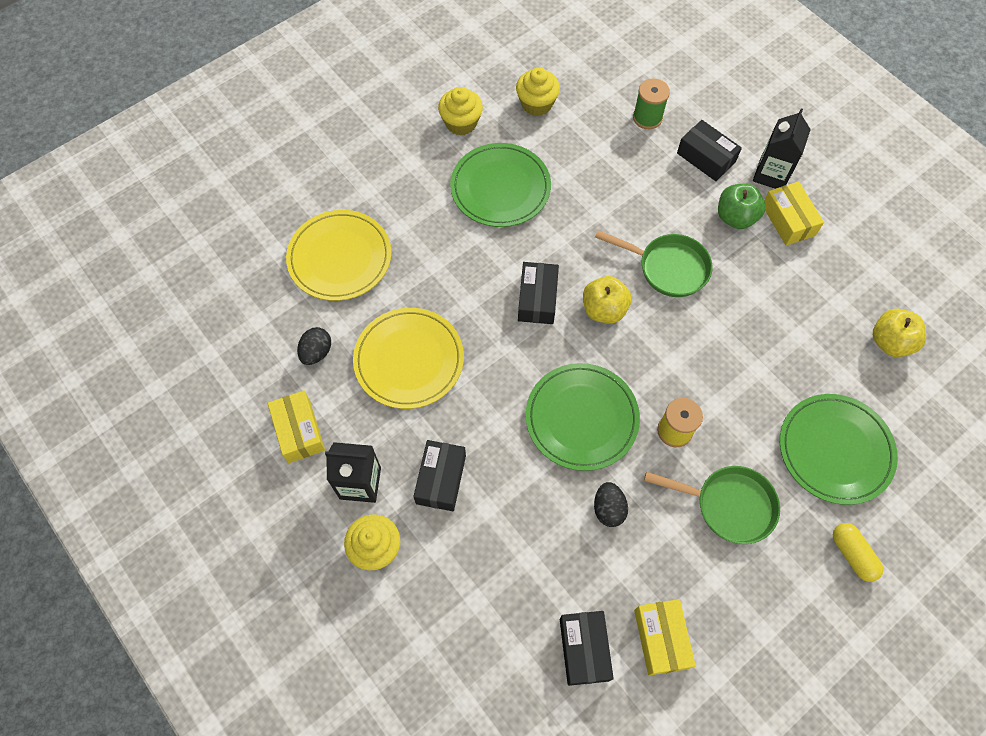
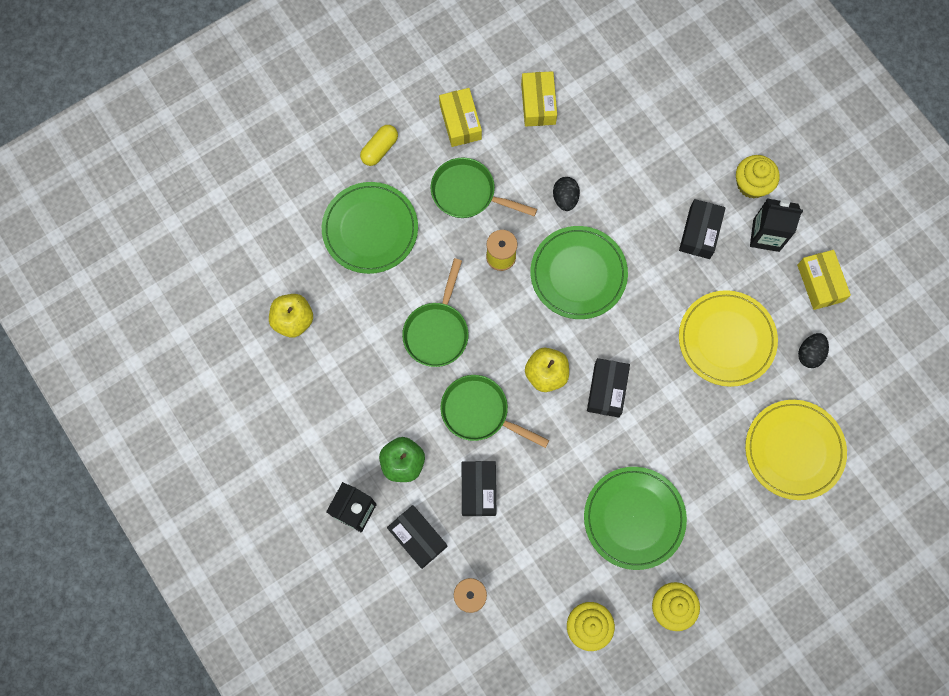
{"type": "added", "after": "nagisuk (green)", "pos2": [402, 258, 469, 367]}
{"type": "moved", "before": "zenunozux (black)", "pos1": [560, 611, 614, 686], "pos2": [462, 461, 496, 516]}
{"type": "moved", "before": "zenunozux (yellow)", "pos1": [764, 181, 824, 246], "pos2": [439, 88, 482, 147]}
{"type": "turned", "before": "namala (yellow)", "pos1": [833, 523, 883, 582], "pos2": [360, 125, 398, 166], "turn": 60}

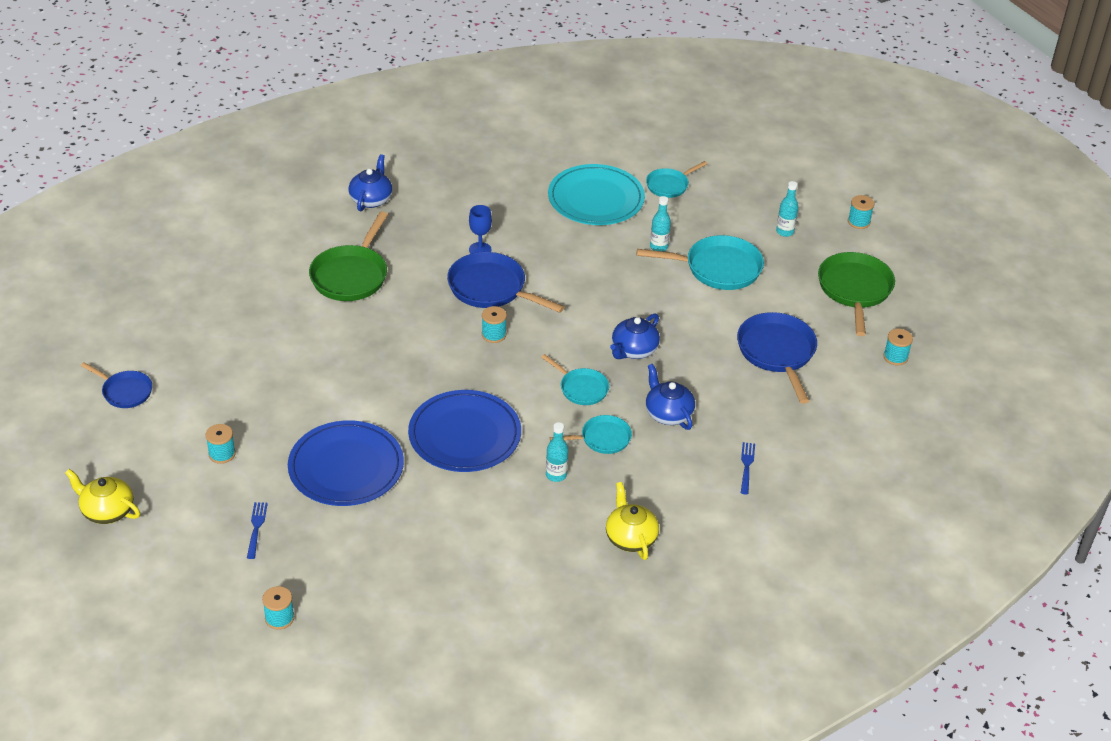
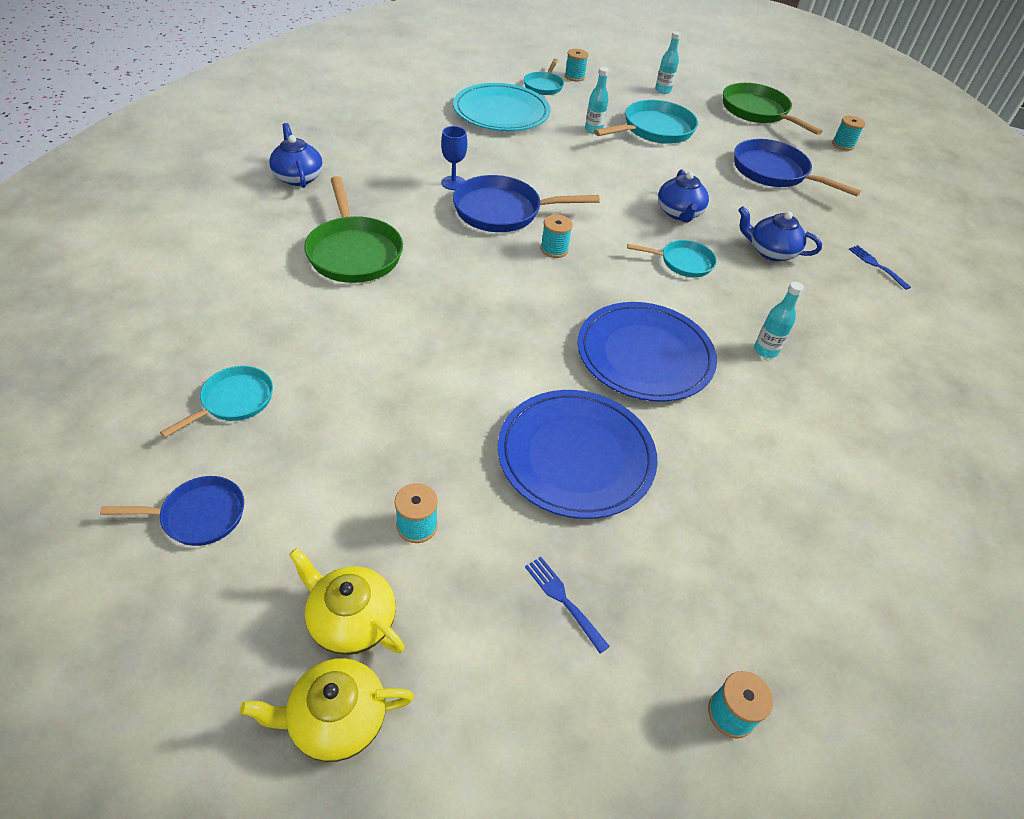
{"type": "moved", "before": "nagisuk (turquoise)", "pos1": [550, 415, 632, 454], "pos2": [160, 366, 273, 438]}
{"type": "moved", "before": "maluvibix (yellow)", "pos1": [606, 482, 659, 560], "pos2": [289, 548, 405, 655]}
{"type": "moved", "before": "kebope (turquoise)", "pos1": [848, 195, 874, 229], "pos2": [565, 49, 589, 82]}

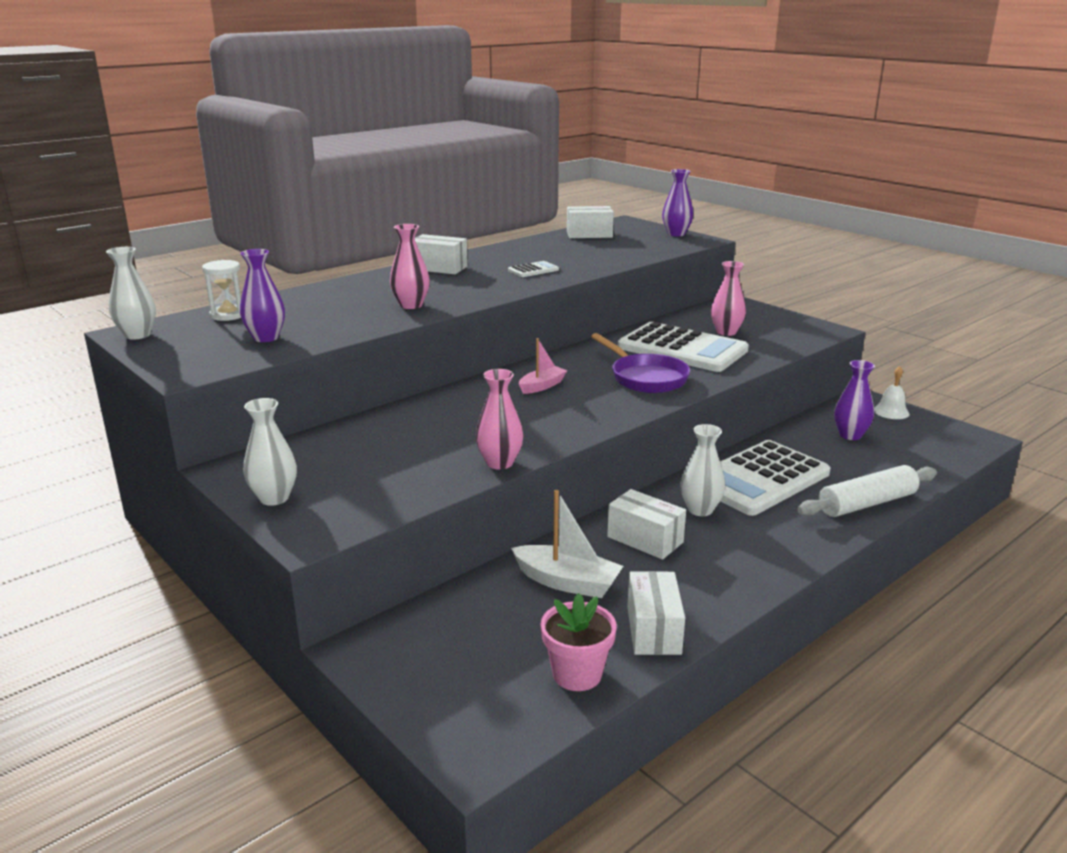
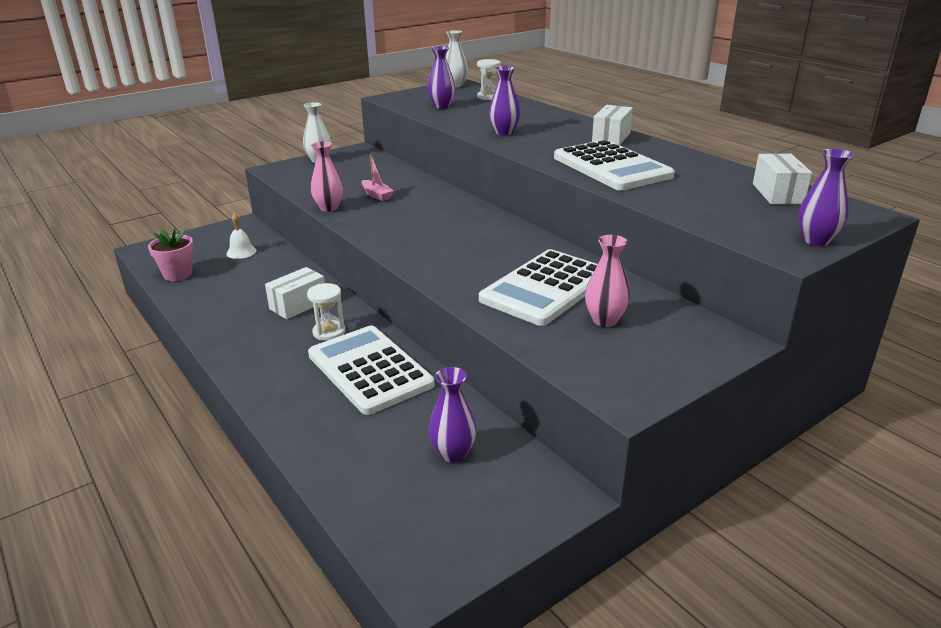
{"type": "removed", "before": "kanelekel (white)", "pos1": [511, 490, 623, 598]}
{"type": "removed", "before": "nagisuk (purple)", "pos1": [591, 333, 690, 393]}
{"type": "removed", "before": "zenunozux (white)", "pos1": [627, 571, 685, 655]}
{"type": "removed", "before": "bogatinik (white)", "pos1": [797, 465, 937, 517]}
{"type": "moved", "before": "kanelekel (pink)", "pos1": [519, 338, 567, 394], "pos2": [362, 155, 394, 201]}
{"type": "moved", "before": "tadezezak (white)", "pos1": [874, 366, 910, 419], "pos2": [227, 213, 257, 259]}
{"type": "replaced", "before": "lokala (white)", "after": "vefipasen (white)", "pos1": [680, 424, 725, 516], "pos2": [307, 283, 345, 341]}
{"type": "recoloured", "before": "lokala (pink)", "after": "lokala (purple)", "pos1": [390, 224, 430, 309], "pos2": [489, 66, 520, 136]}
{"type": "resized", "before": "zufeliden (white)", "pos1": [508, 261, 559, 277], "pos2": [554, 140, 675, 191], "scale": 2.44}

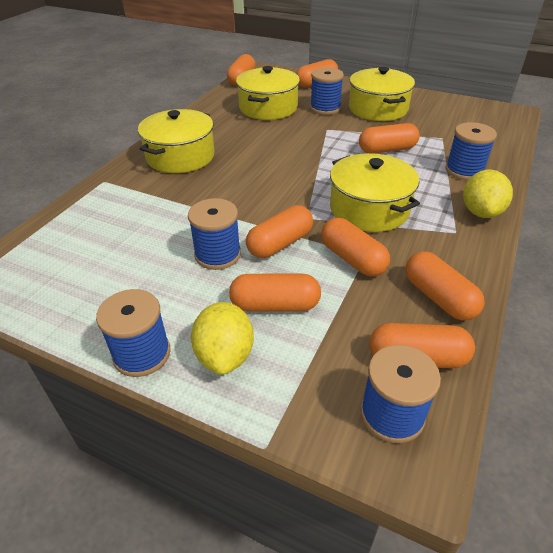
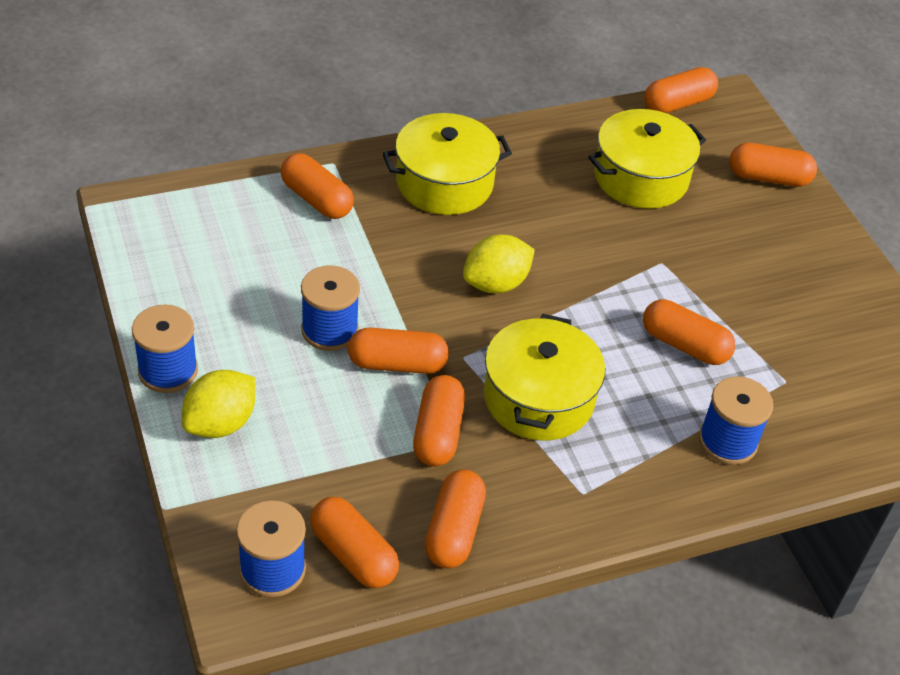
{"type": "removed", "before": "kebope (blue)", "pos1": [310, 67, 344, 115]}
{"type": "removed", "before": "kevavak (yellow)", "pos1": [349, 67, 415, 121]}
{"type": "moved", "before": "namala (orange)", "pos1": [229, 273, 321, 311], "pos2": [281, 153, 354, 219]}
{"type": "moved", "before": "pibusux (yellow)", "pos1": [463, 170, 513, 218], "pos2": [463, 235, 535, 293]}

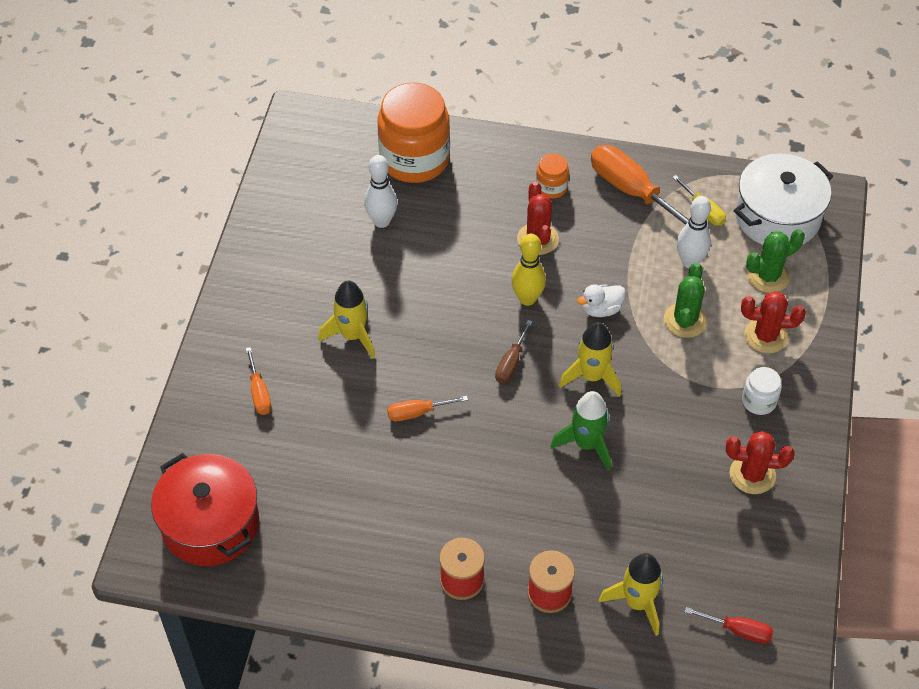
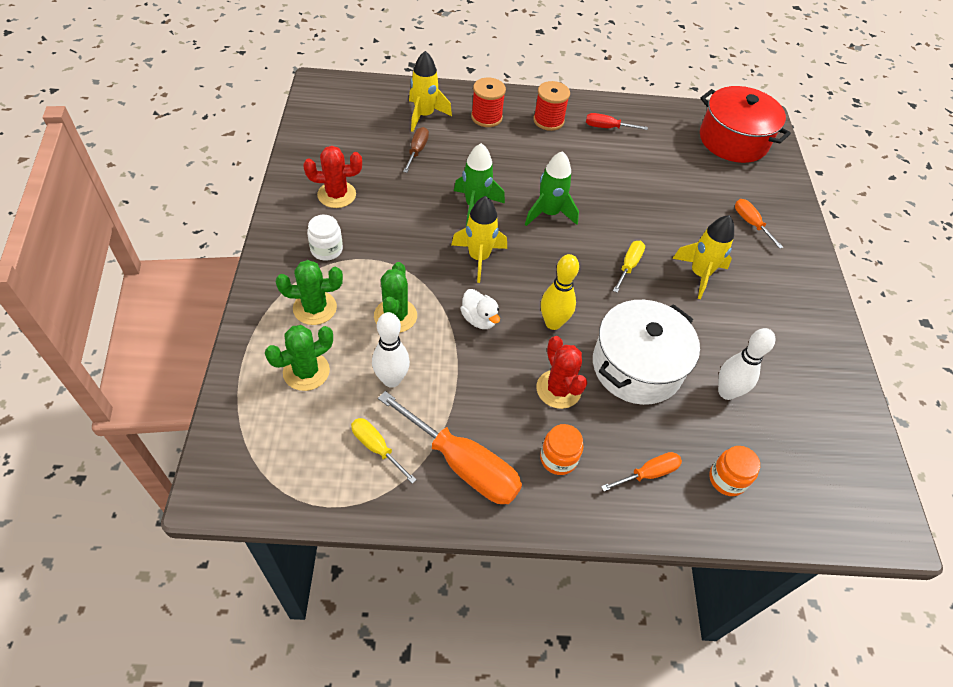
{"type": "added", "after": "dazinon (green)", "pos2": [525, 151, 579, 226]}
{"type": "added", "after": "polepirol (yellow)", "pos2": [613, 241, 645, 293]}
{"type": "moved", "before": "polepirol (orange)", "pos1": [387, 396, 468, 421], "pos2": [601, 452, 682, 491]}
{"type": "moved", "before": "polepirol (brown)", "pos1": [495, 320, 533, 384], "pos2": [403, 127, 429, 173]}
{"type": "moved", "before": "polepirol (red)", "pos1": [685, 607, 773, 644], "pos2": [586, 113, 648, 130]}
{"type": "moved", "before": "kevavak (white)", "pos1": [734, 154, 833, 245], "pos2": [593, 300, 700, 405]}
{"type": "recoloured", "before": "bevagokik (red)", "after": "bevagokik (green)", "pos1": [741, 291, 806, 353], "pos2": [276, 260, 343, 325]}
{"type": "turned", "before": "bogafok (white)", "pos1": [577, 284, 626, 317], "pos2": [460, 289, 500, 329], "turn": 90}
{"type": "resized", "before": "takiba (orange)", "pos1": [378, 82, 450, 183], "pos2": [709, 446, 760, 496], "scale": 0.45}

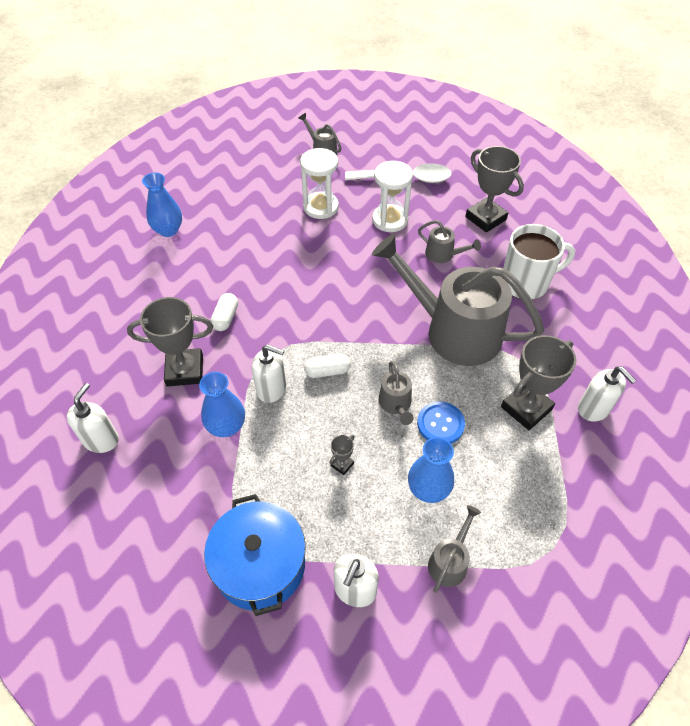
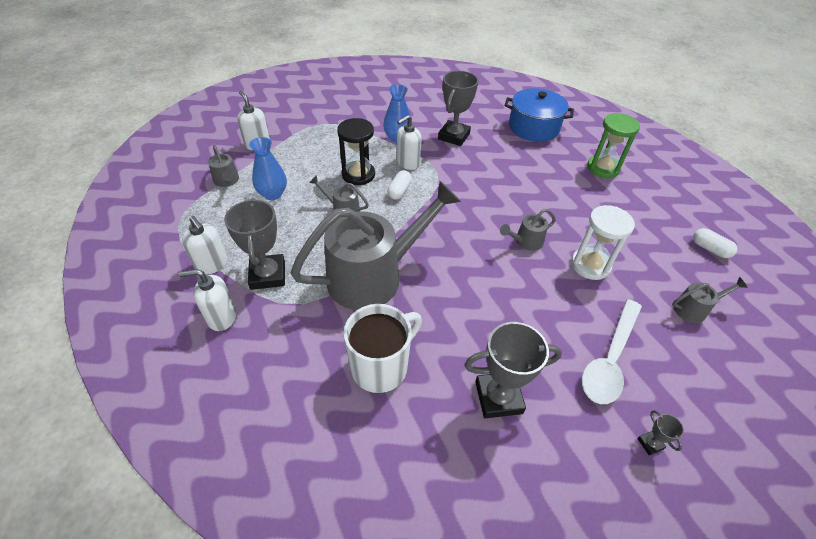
{"type": "removed", "before": "vefipasen (white)", "pos1": [372, 161, 413, 232]}
{"type": "removed", "before": "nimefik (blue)", "pos1": [417, 401, 465, 444]}
{"type": "added", "after": "vefipasen (black)", "pos2": [337, 118, 375, 185]}
{"type": "moved", "before": "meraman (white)", "pos1": [67, 383, 119, 453], "pos2": [182, 216, 228, 275]}
{"type": "moved", "before": "kevavak (blue)", "pos1": [204, 494, 306, 616], "pos2": [505, 88, 574, 142]}
{"type": "moved", "before": "namala (white)", "pos1": [211, 293, 238, 331], "pos2": [693, 228, 738, 258]}
{"type": "moved", "before": "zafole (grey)", "pos1": [330, 435, 355, 475], "pos2": [637, 410, 684, 456]}
{"type": "moved", "before": "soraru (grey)", "pos1": [418, 220, 481, 263], "pos2": [500, 209, 556, 251]}
{"type": "replaced", "before": "lokala (blue)", "after": "vefipasen (green)", "pos1": [142, 173, 182, 237], "pos2": [587, 113, 640, 178]}
{"type": "turned", "before": "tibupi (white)", "pos1": [503, 224, 575, 300], "pos2": [343, 304, 422, 393], "turn": -150}

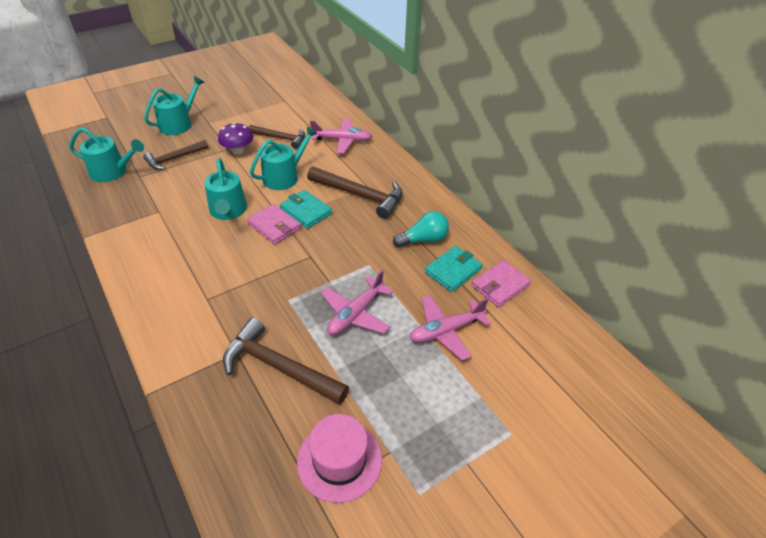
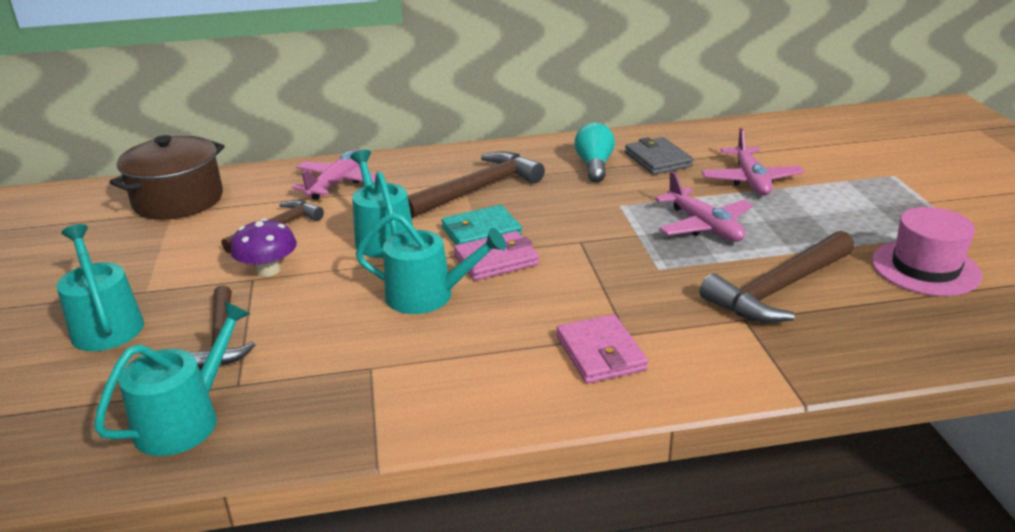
{"type": "added", "after": "kevavak (brown)", "pos2": [109, 135, 224, 220]}
{"type": "moved", "before": "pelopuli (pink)", "pos1": [471, 260, 531, 307], "pos2": [557, 314, 648, 384]}
{"type": "recoloured", "before": "pelopuli (turquoise)", "after": "pelopuli (grey)", "pos1": [425, 246, 483, 292], "pos2": [625, 137, 693, 175]}

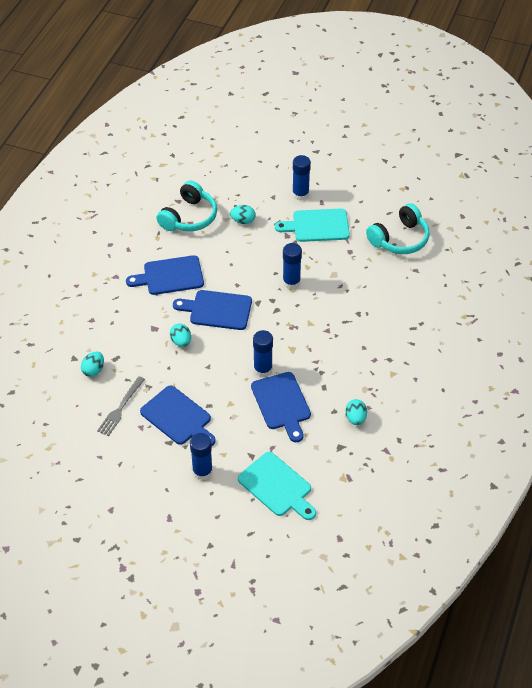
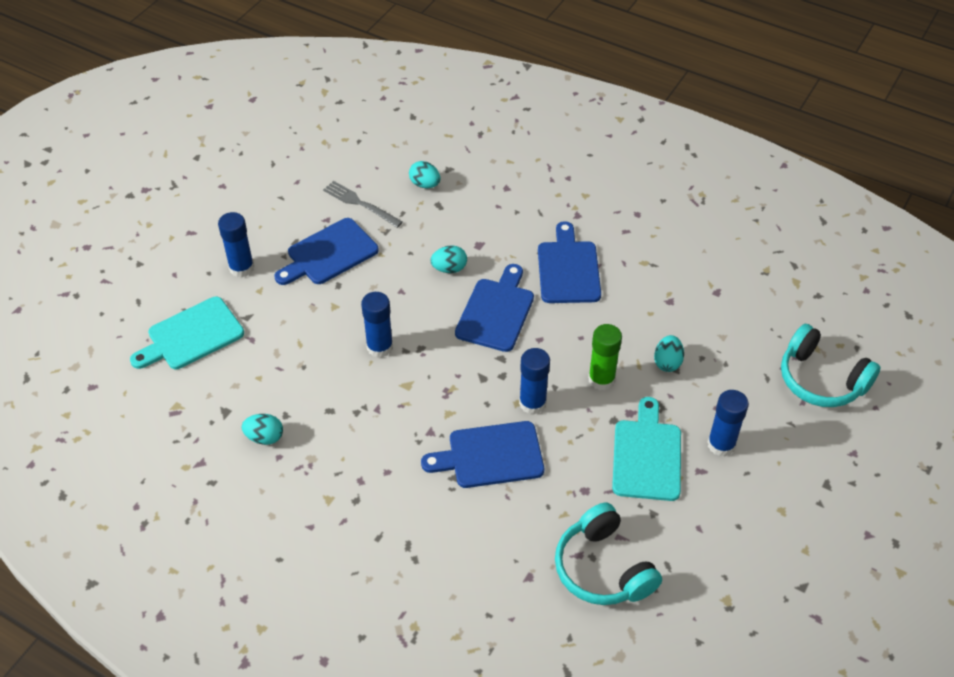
{"type": "added", "after": "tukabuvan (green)", "pos2": [588, 324, 622, 390]}
{"type": "moved", "before": "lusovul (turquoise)", "pos1": [157, 181, 217, 231], "pos2": [781, 324, 881, 407]}
{"type": "moved", "before": "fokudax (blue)", "pos1": [251, 372, 311, 442], "pos2": [421, 421, 544, 488]}

